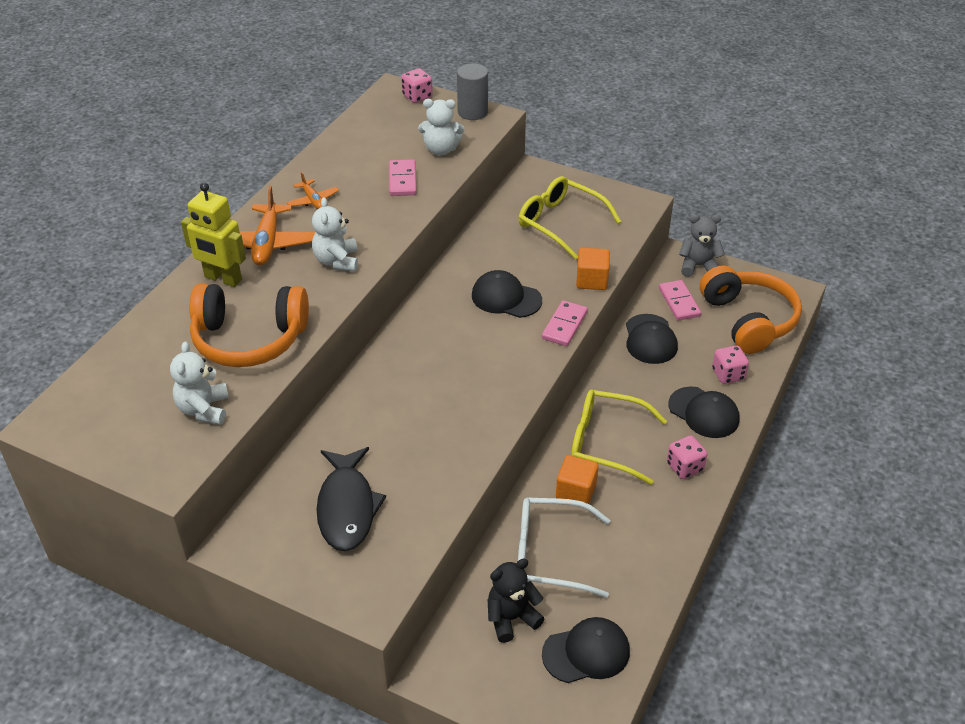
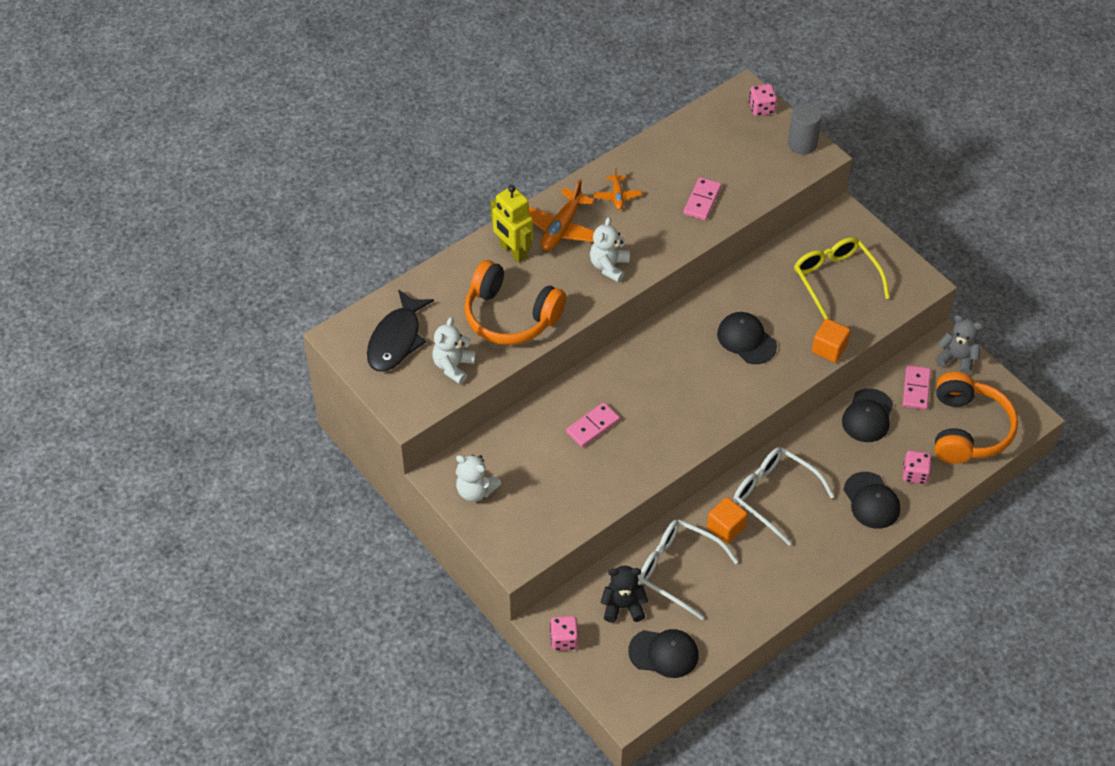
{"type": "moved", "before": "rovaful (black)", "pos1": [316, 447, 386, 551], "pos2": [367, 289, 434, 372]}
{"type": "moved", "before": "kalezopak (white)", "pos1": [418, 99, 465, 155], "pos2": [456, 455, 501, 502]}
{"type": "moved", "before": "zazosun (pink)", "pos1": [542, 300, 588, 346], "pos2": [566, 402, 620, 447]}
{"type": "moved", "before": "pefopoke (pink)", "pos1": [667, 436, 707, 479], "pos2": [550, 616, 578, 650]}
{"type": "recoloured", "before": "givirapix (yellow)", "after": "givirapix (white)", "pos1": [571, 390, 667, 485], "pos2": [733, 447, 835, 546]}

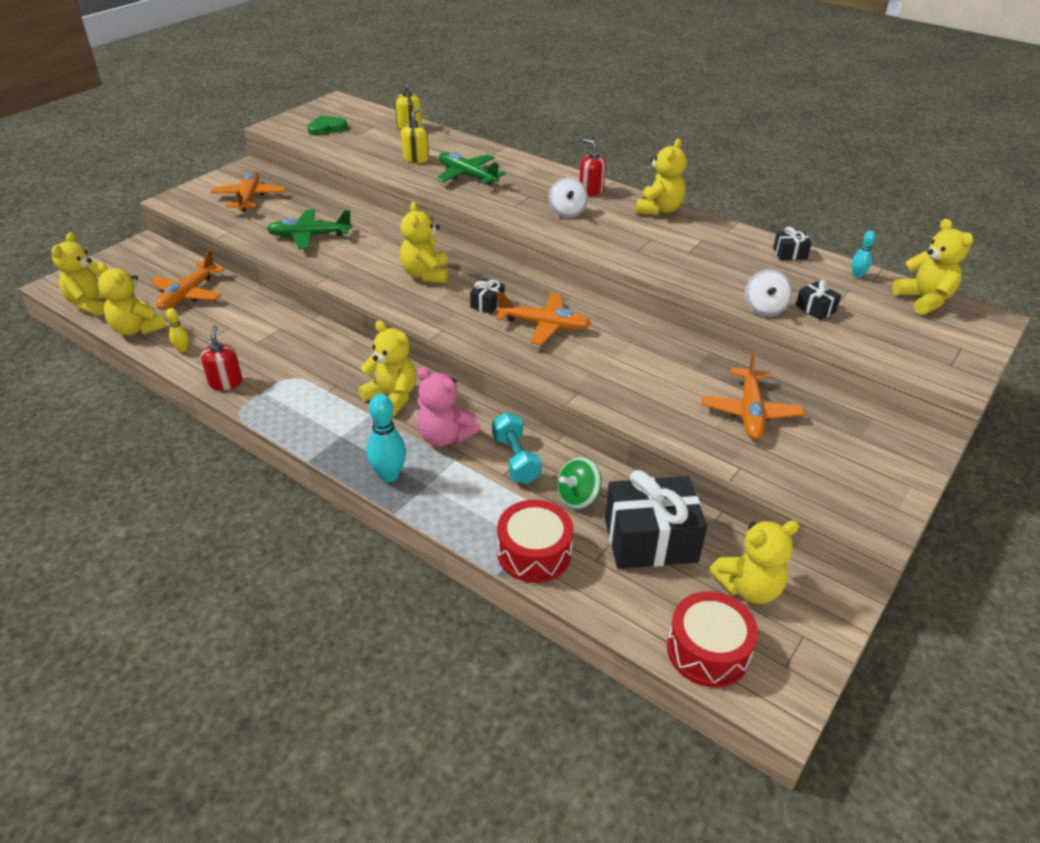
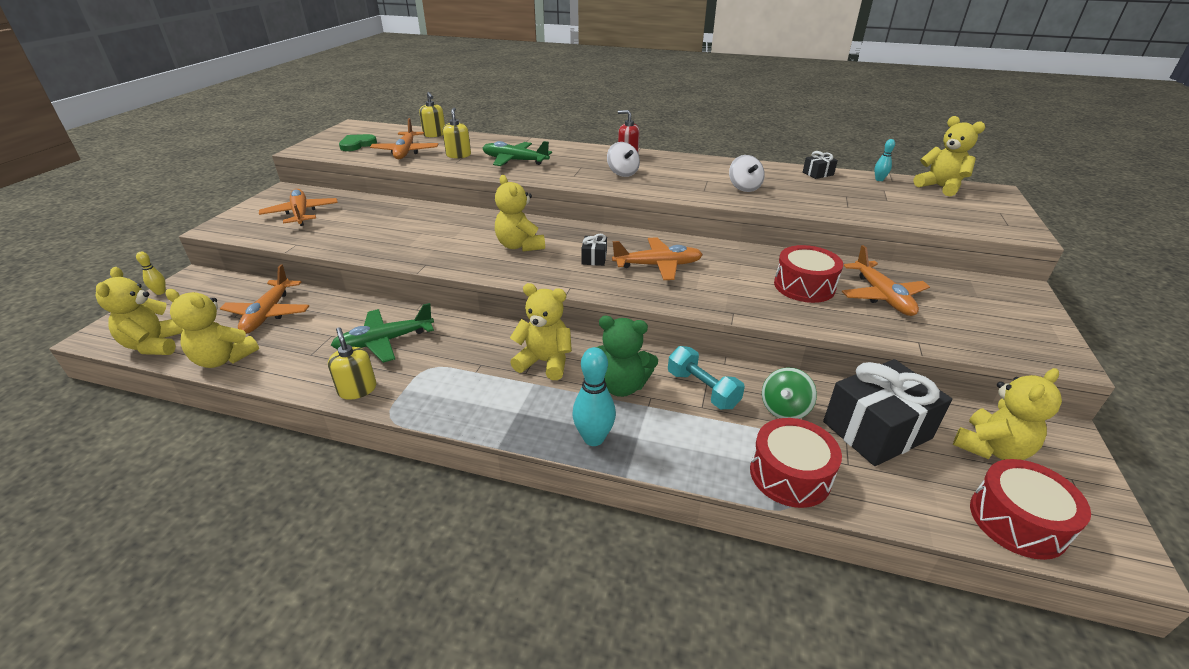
{"type": "removed", "before": "kalezopak (yellow)", "pos1": [636, 138, 687, 215]}
{"type": "removed", "before": "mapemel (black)", "pos1": [796, 280, 841, 320]}
{"type": "added", "after": "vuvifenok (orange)", "pos2": [370, 118, 439, 159]}
{"type": "added", "after": "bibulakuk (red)", "pos2": [774, 245, 843, 303]}
{"type": "moved", "before": "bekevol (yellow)", "pos1": [166, 308, 189, 352], "pos2": [136, 251, 166, 295]}
{"type": "moved", "before": "vuvifenok (green)", "pos1": [267, 210, 352, 249], "pos2": [331, 303, 434, 363]}
{"type": "moved", "before": "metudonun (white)", "pos1": [745, 269, 793, 316], "pos2": [729, 155, 765, 192]}
{"type": "recoloured", "before": "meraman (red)", "after": "meraman (yellow)", "pos1": [201, 325, 243, 390], "pos2": [328, 327, 376, 400]}
{"type": "recoloured", "before": "kalezopak (pink)", "after": "kalezopak (green)", "pos1": [417, 367, 480, 447], "pos2": [596, 316, 658, 397]}

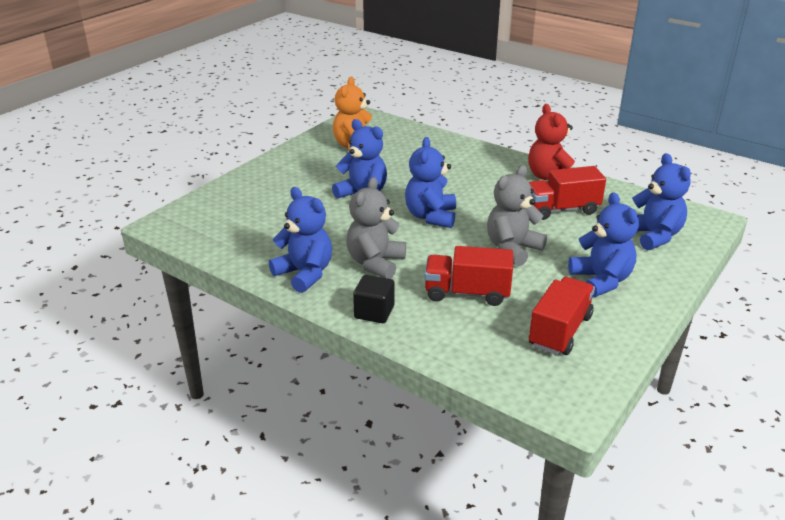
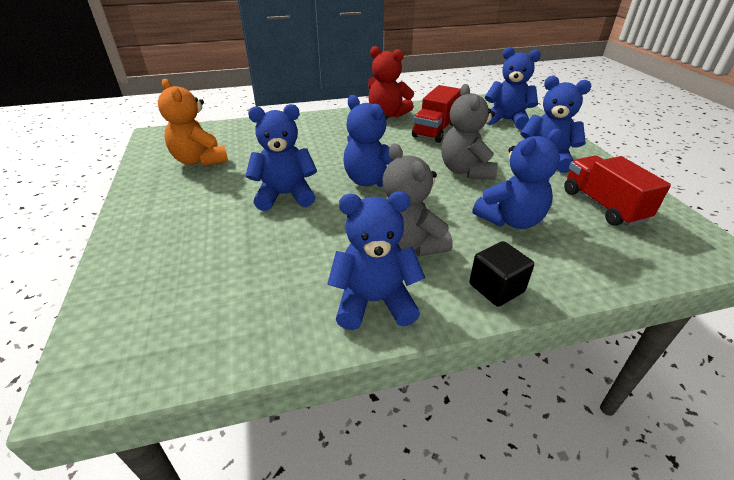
{"type": "replaced", "before": "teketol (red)", "after": "kalezopak (blue)", "pos1": [425, 246, 513, 306], "pos2": [473, 129, 562, 229]}

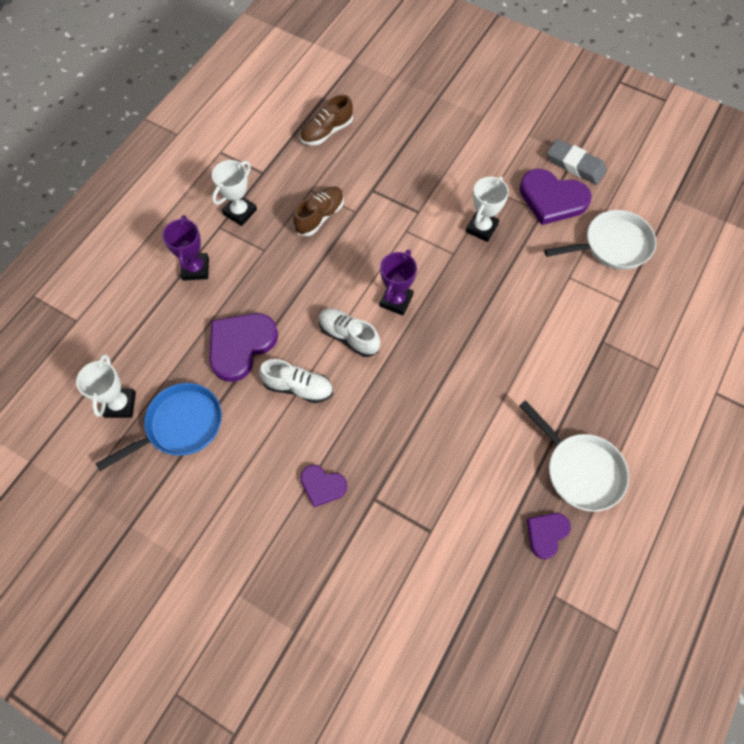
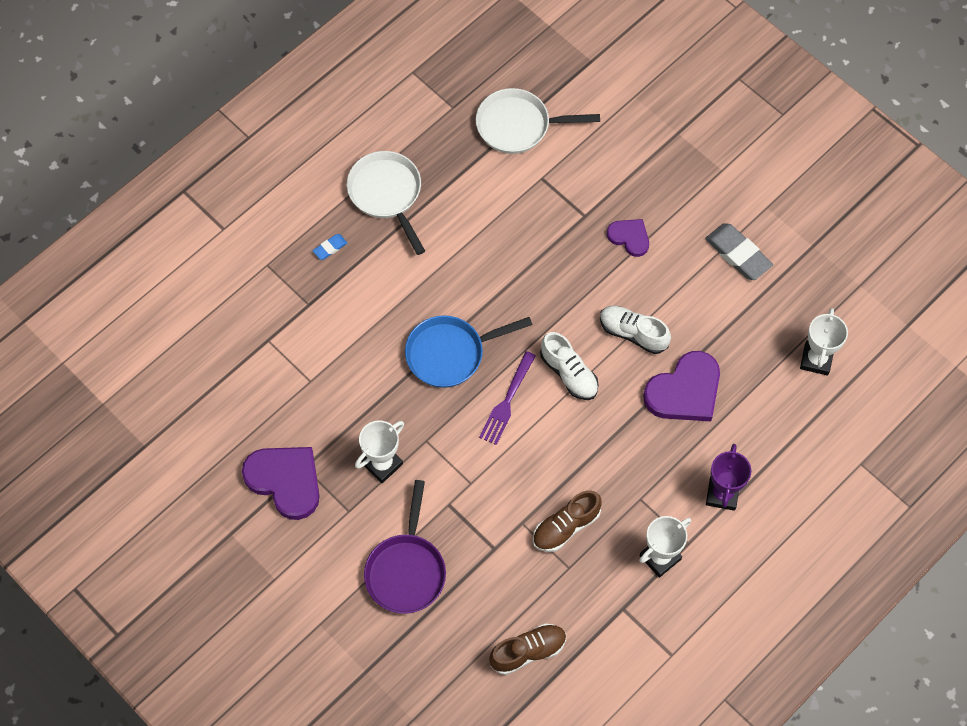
{"type": "removed", "before": "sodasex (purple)", "pos1": [527, 513, 571, 559]}
{"type": "added", "after": "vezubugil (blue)", "pos2": [313, 234, 347, 260]}
{"type": "added", "after": "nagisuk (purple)", "pos2": [364, 480, 446, 614]}
{"type": "moved", "before": "nagisuk (blue)", "pos1": [95, 383, 222, 471], "pos2": [405, 315, 532, 388]}
{"type": "moved", "before": "nagisuk (white)", "pos1": [544, 210, 656, 270], "pos2": [476, 88, 600, 154]}
{"type": "moved", "before": "vezubugil (grey)", "pos1": [547, 139, 607, 185], "pos2": [705, 223, 773, 280]}
{"type": "replaced", "before": "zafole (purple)", "after": "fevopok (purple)", "pos1": [380, 250, 417, 315], "pos2": [479, 351, 536, 445]}

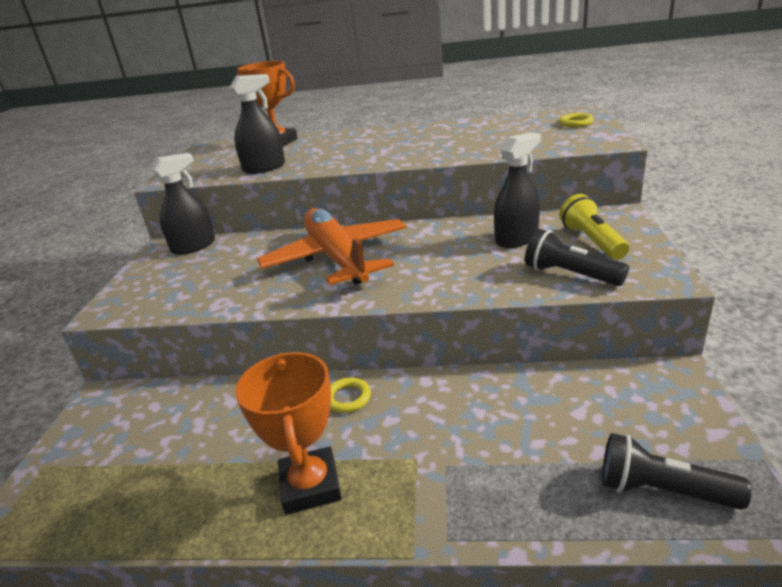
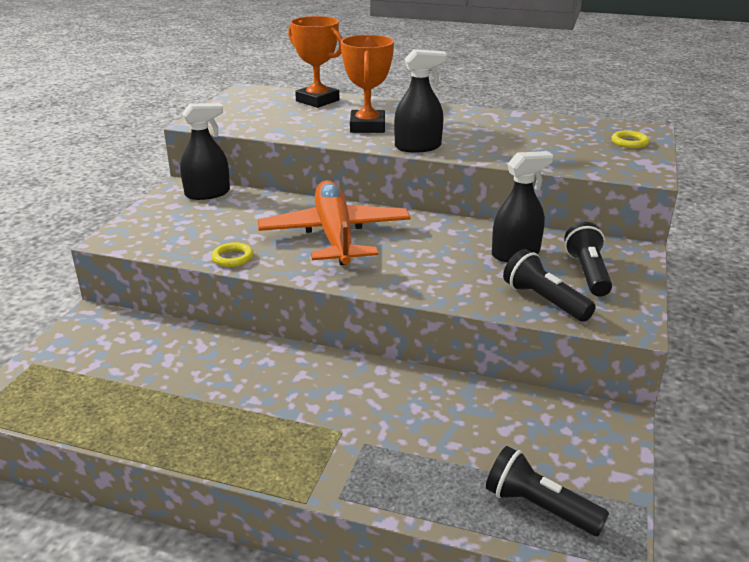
{"type": "moved", "before": "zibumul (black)", "pos1": [230, 74, 285, 174], "pos2": [394, 49, 447, 152]}
{"type": "moved", "before": "zafole (orange)", "pos1": [235, 352, 342, 515], "pos2": [341, 35, 394, 133]}
{"type": "moved", "before": "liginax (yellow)", "pos1": [330, 378, 371, 413], "pos2": [211, 242, 254, 267]}
{"type": "recoloured", "before": "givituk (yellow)", "after": "givituk (black)", "pos1": [559, 194, 629, 260], "pos2": [564, 222, 612, 297]}

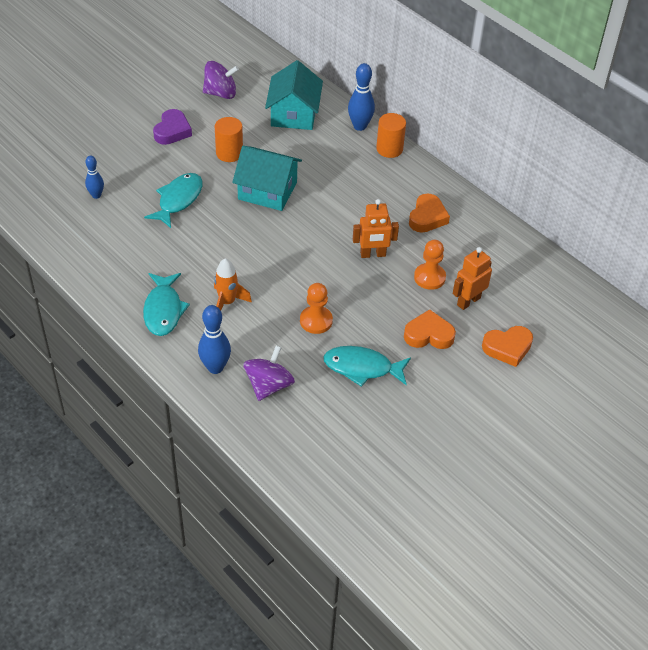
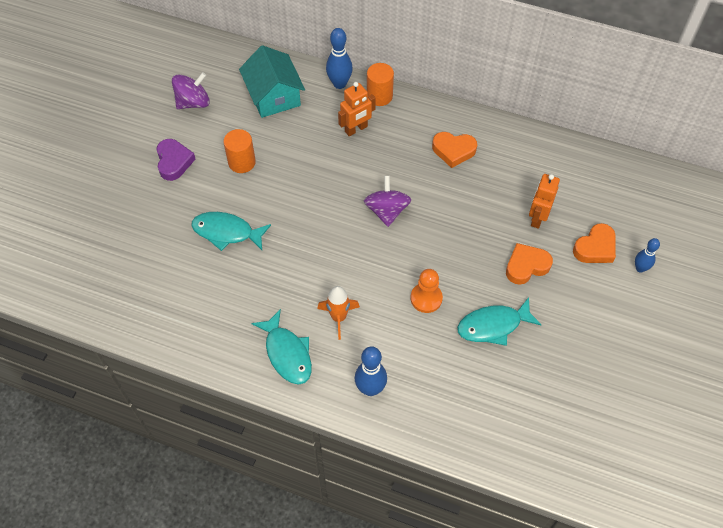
{"type": "removed", "before": "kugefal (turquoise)", "pos1": [232, 146, 302, 211]}
{"type": "removed", "before": "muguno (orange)", "pos1": [414, 240, 446, 290]}
{"type": "moved", "before": "bekevol (blue)", "pos1": [85, 156, 104, 199], "pos2": [635, 238, 660, 273]}
{"type": "moved", "before": "metudonun (purple)", "pos1": [244, 345, 295, 401], "pos2": [364, 176, 411, 227]}
{"type": "moved", "before": "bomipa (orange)", "pos1": [353, 199, 399, 258], "pos2": [338, 82, 376, 137]}
{"type": "turned", "before": "rovaful (turquoise)", "pos1": [144, 173, 203, 228], "pos2": [192, 212, 271, 251], "turn": -75}
{"type": "turned", "before": "sodasex (orange)", "pos1": [409, 194, 450, 233], "pos2": [432, 132, 477, 168], "turn": 105}

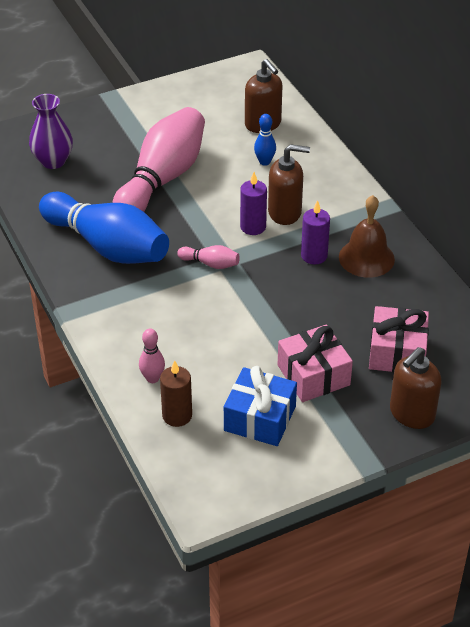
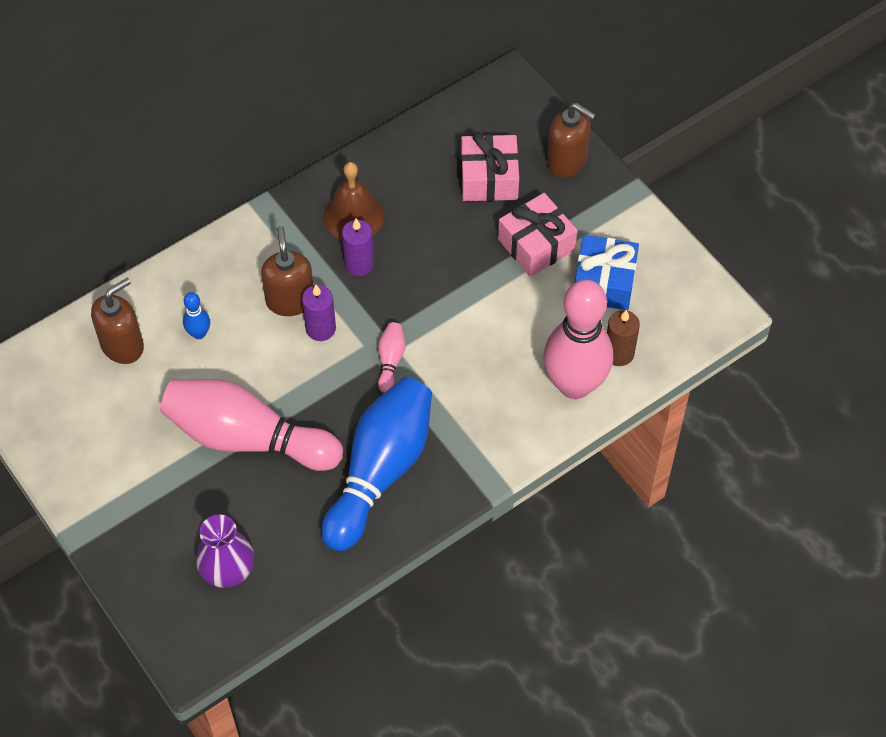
{"type": "resized", "before": "bekevol (pink)", "pos1": [139, 328, 165, 383], "pos2": [543, 279, 613, 399], "scale": 2.47}

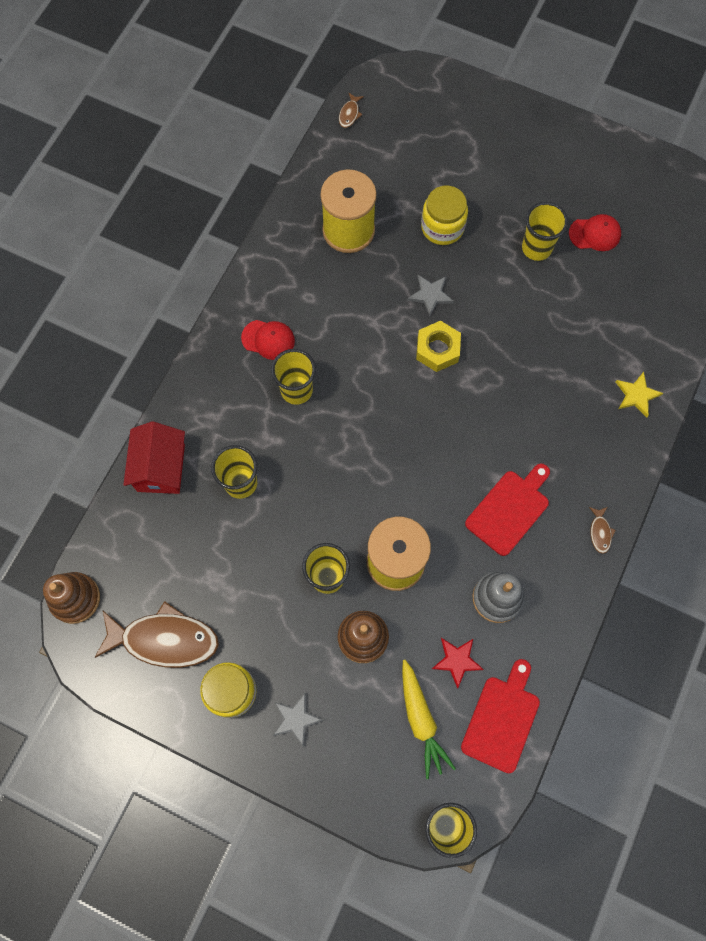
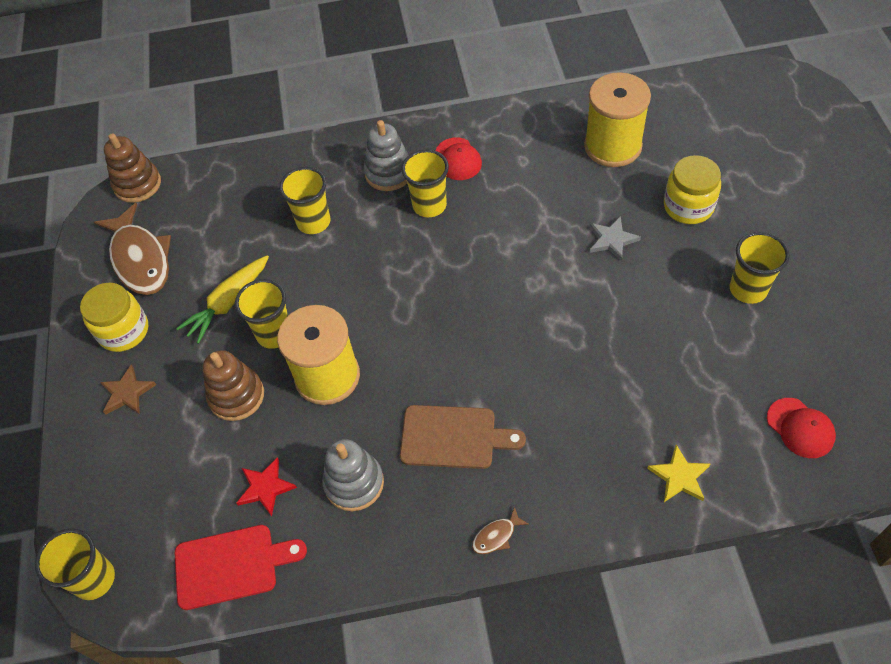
{"type": "removed", "before": "kugefal (red)", "pos1": [123, 421, 185, 494]}
{"type": "removed", "before": "rovaful (brown)", "pos1": [339, 92, 364, 128]}
{"type": "removed", "before": "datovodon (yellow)", "pos1": [416, 321, 461, 372]}
{"type": "added", "after": "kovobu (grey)", "pos2": [364, 120, 409, 191]}
{"type": "moved", "before": "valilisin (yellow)", "pos1": [402, 660, 456, 779], "pos2": [176, 255, 269, 344]}
{"type": "moved", "before": "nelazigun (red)", "pos1": [569, 214, 621, 251], "pos2": [767, 398, 836, 458]}
{"type": "recoloured", "before": "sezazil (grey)", "after": "sezazil (brown)", "pos1": [273, 693, 323, 747], "pos2": [100, 365, 156, 415]}
{"type": "recoloured", "before": "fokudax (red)", "after": "fokudax (brown)", "pos1": [465, 463, 550, 556], "pos2": [400, 405, 526, 469]}

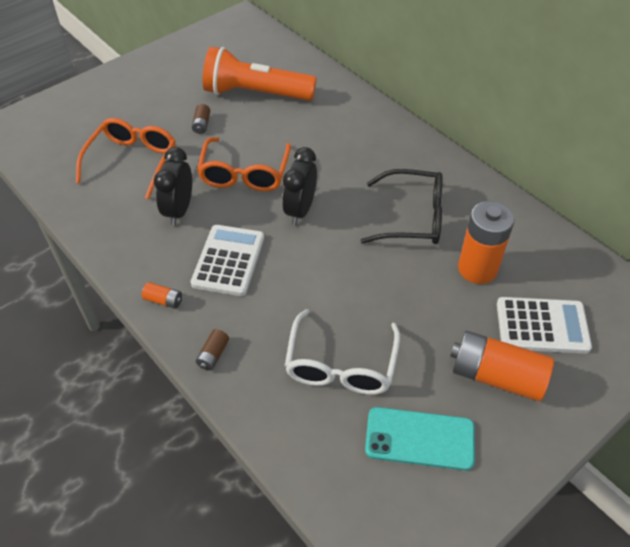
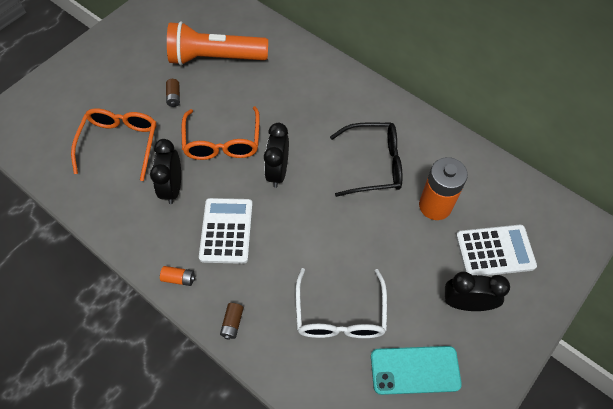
{"type": "replaced", "before": "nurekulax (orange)", "after": "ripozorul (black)", "pos1": [450, 331, 554, 401], "pos2": [445, 271, 510, 311]}

